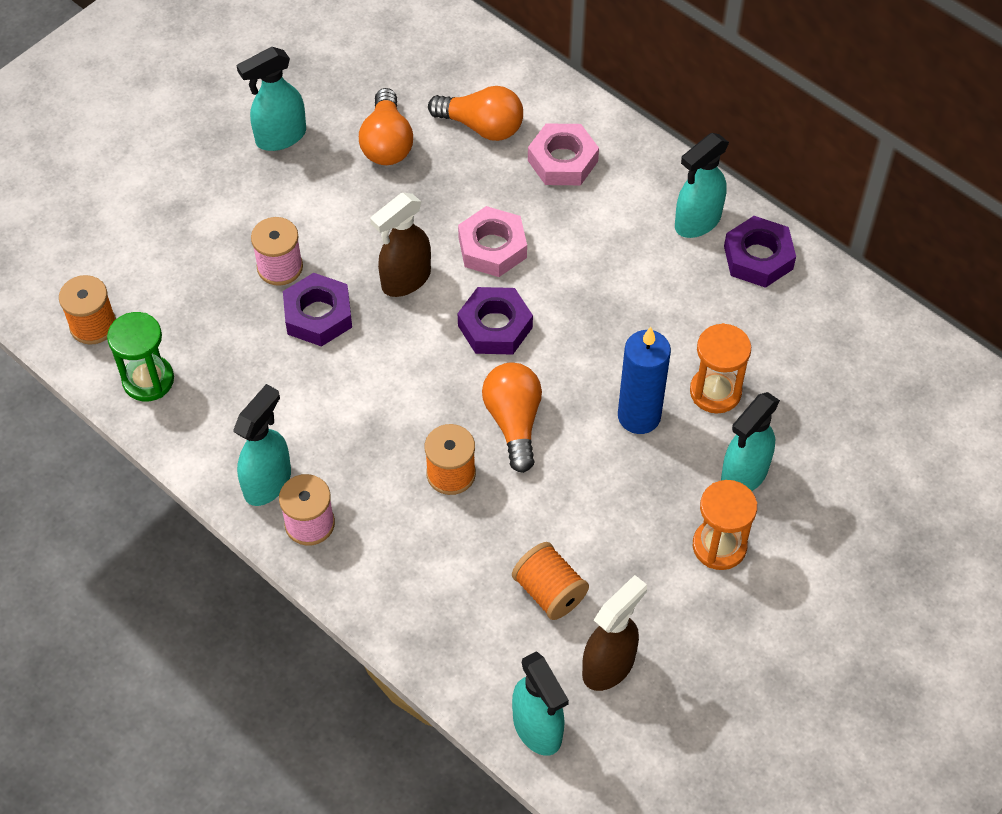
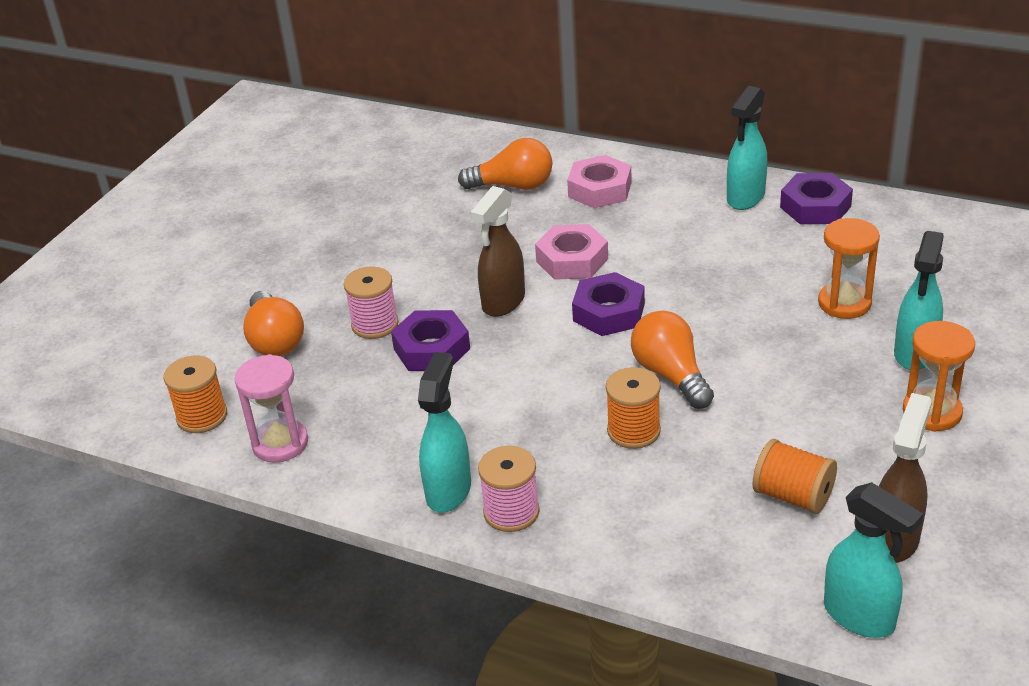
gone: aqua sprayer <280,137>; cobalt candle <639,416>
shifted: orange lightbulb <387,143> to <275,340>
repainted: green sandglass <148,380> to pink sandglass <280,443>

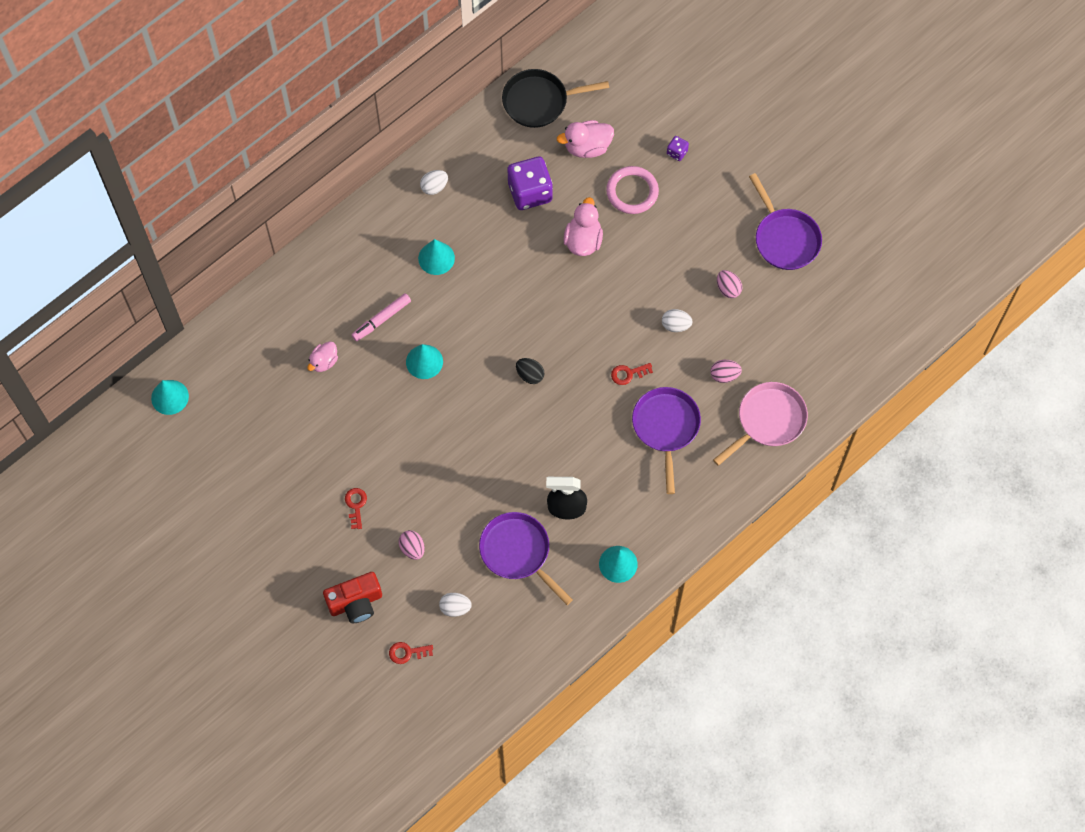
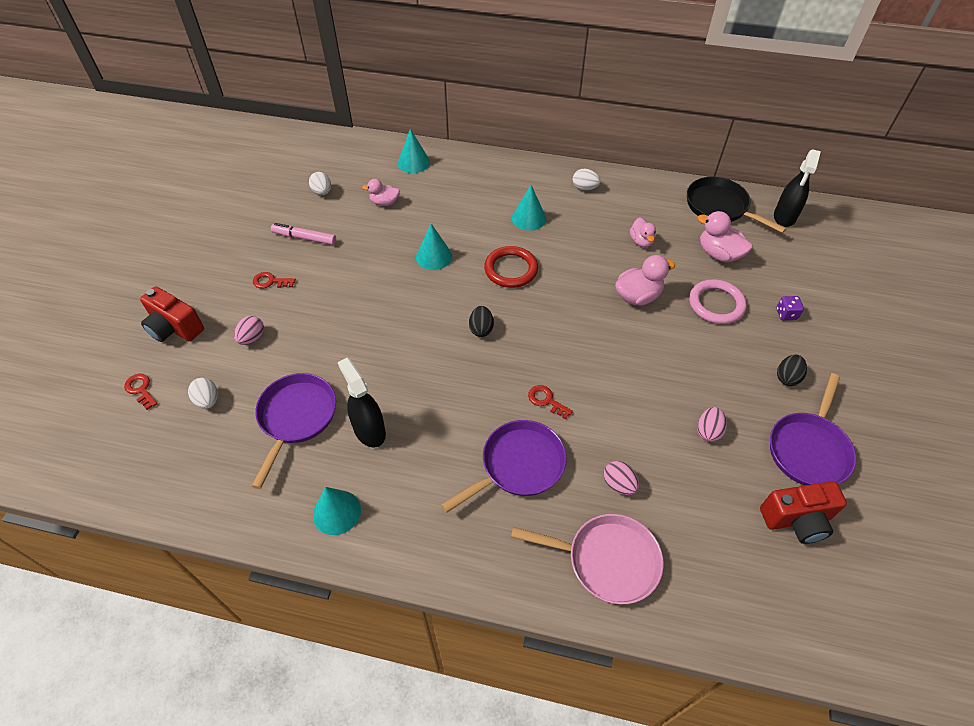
new: crimson ring <511,269>; crimson photo camera <797,520>; jet-black sprayer <784,217>; jet-black egg shape <787,377>
shifted: pink felt pen <381,319> to <304,238>; snow-white egg shape <675,325> to <322,192>; aqua solid cone <170,397> to <413,162>
swapped: purple dice <530,192> to pink rubber duck <641,241>
rotated: crimson latchkey <356,505> = <270,281> 135 degrees counterclockwise

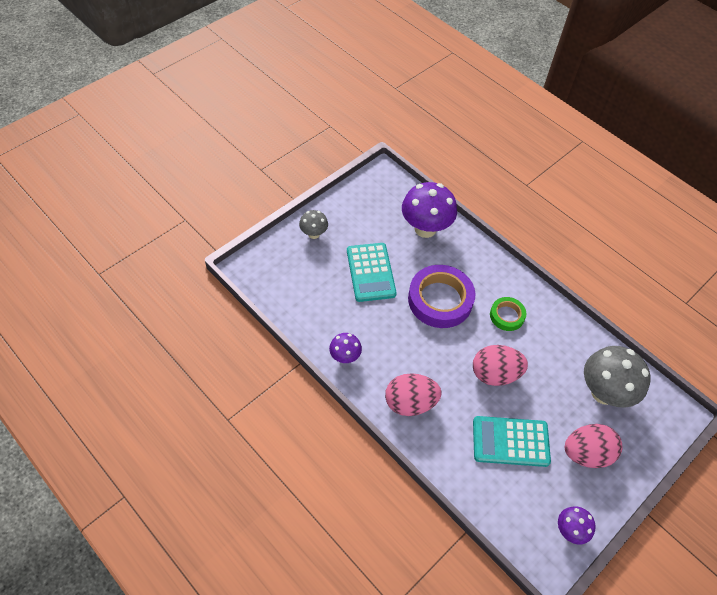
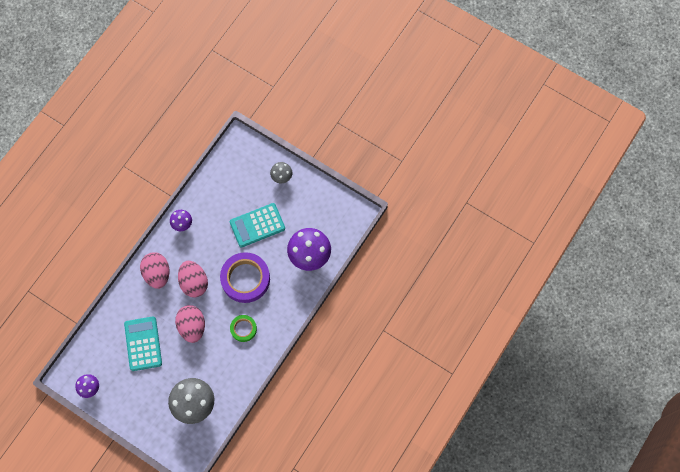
shifted: pink egg shape <586,453> to <194,283>

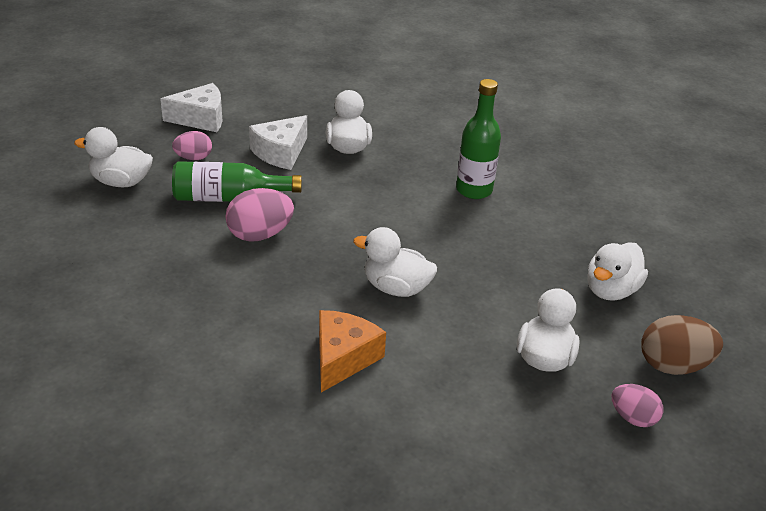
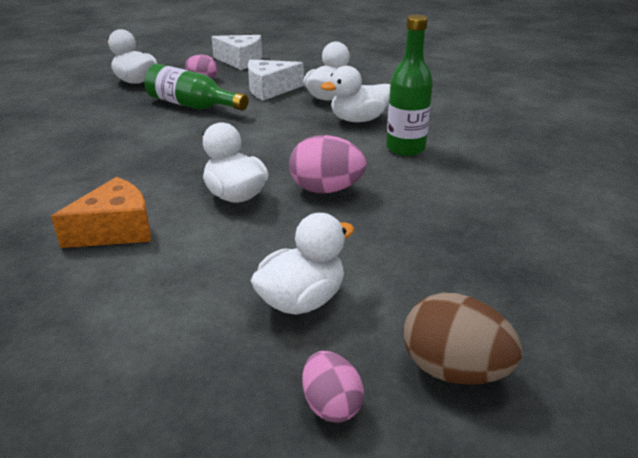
shifted: pink egg shape <260,235> to <326,189>; snow-white rubber duck <611,290> to <358,120>

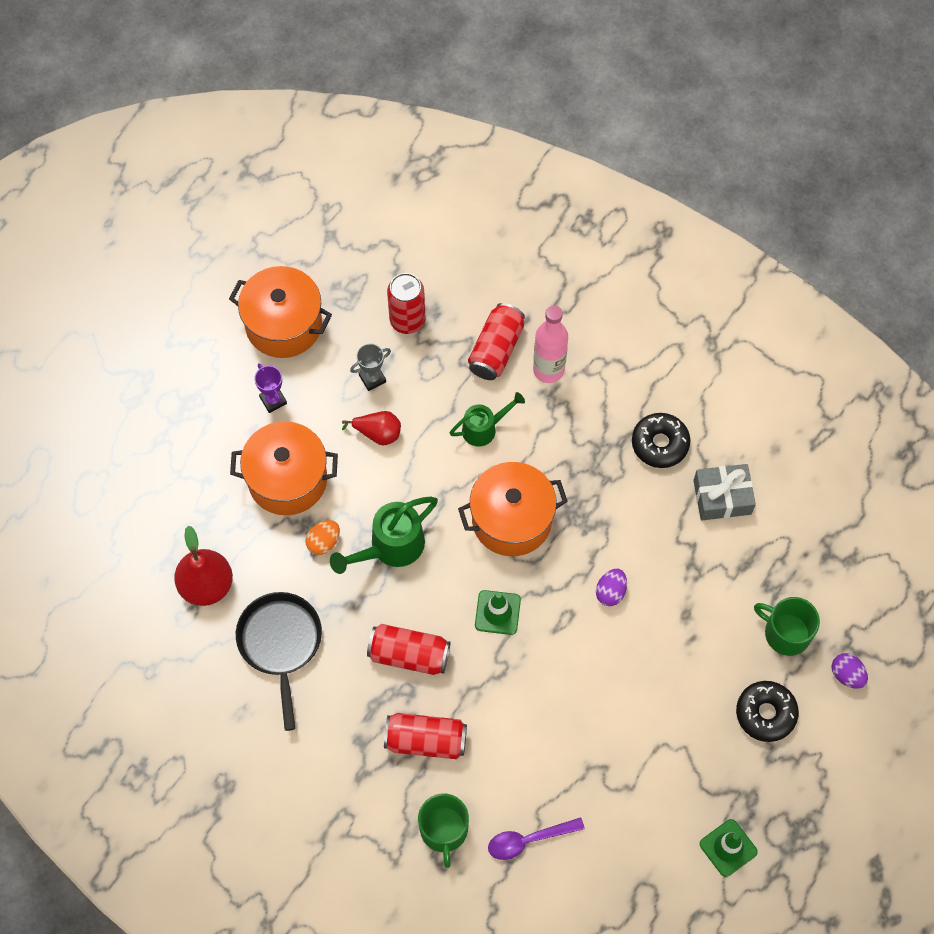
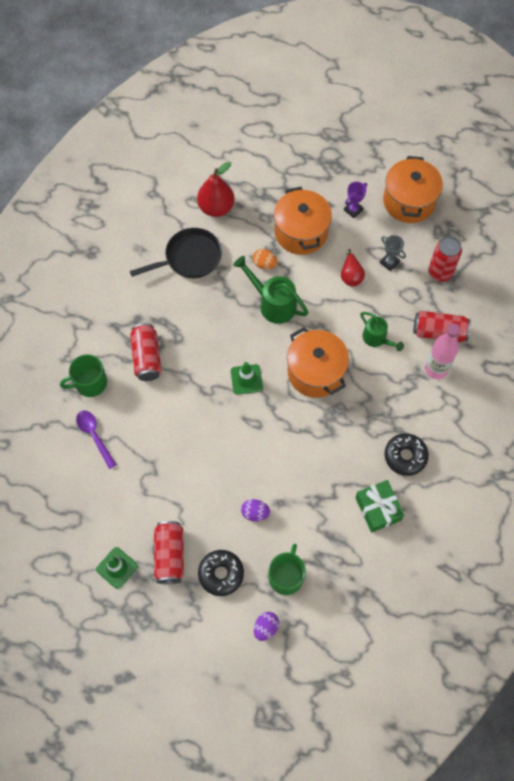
shifted: crimson tin <409,655> to <170,555>; purple egg shape <610,592> to <255,513>
repainted: gray present <722,497> to green present <378,509>

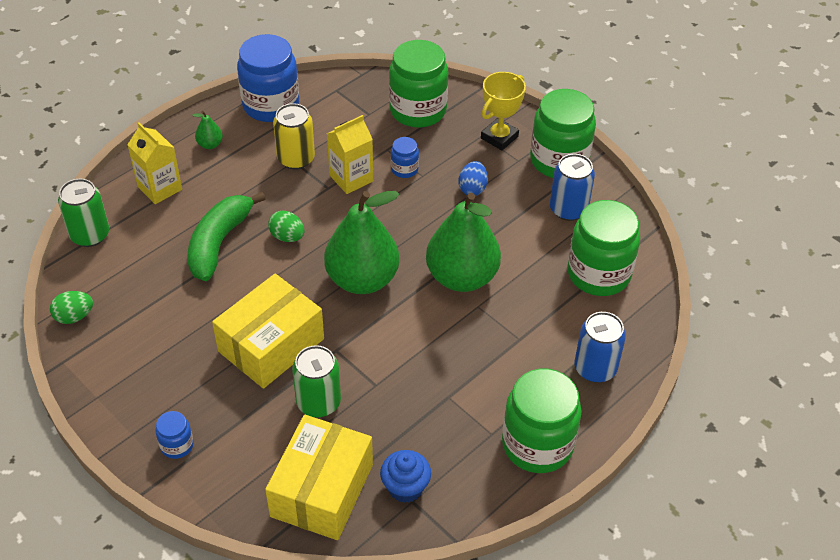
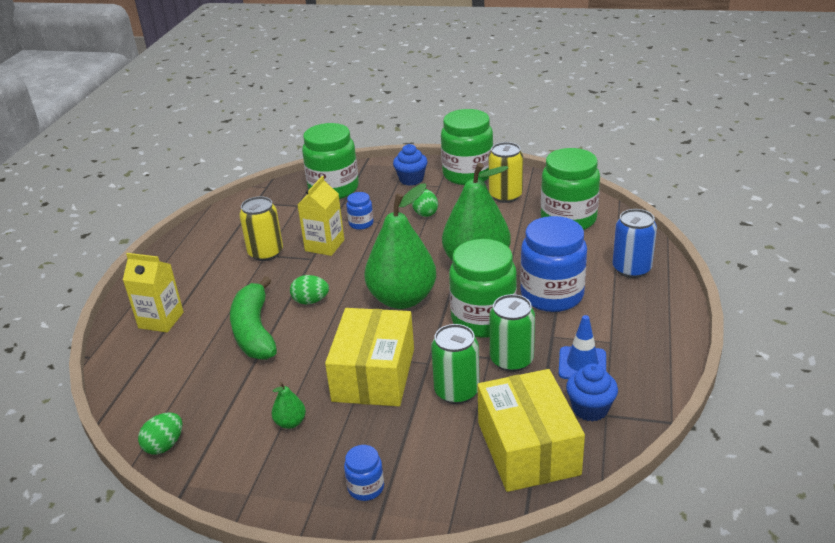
new: cobalt safety cone <582,364>
shifted: green pear fruit <210,144> to <290,422>; green jar <537,444> to <483,319>; green tin <90,235> to <511,360>; cobalt jar <271,105> to <552,295>
swapped: bright yellow award cup <499,137> to cobalt muffin <411,179>
repainted: cobalt egg shape <472,188> to green egg shape <425,213>; cobalt tin <568,209> to bright yellow tin <505,196>

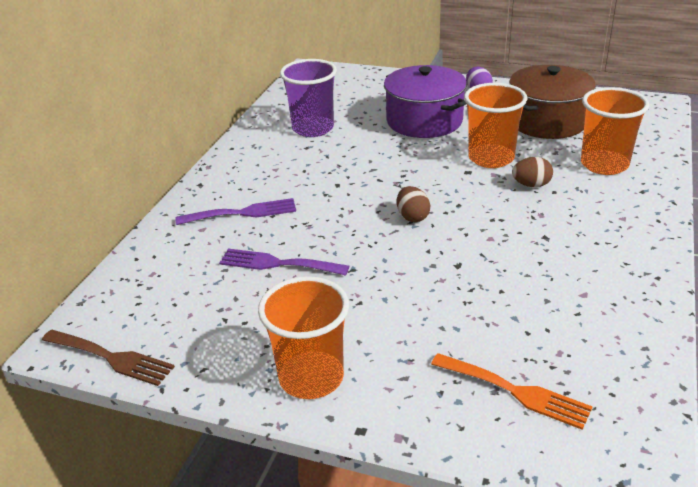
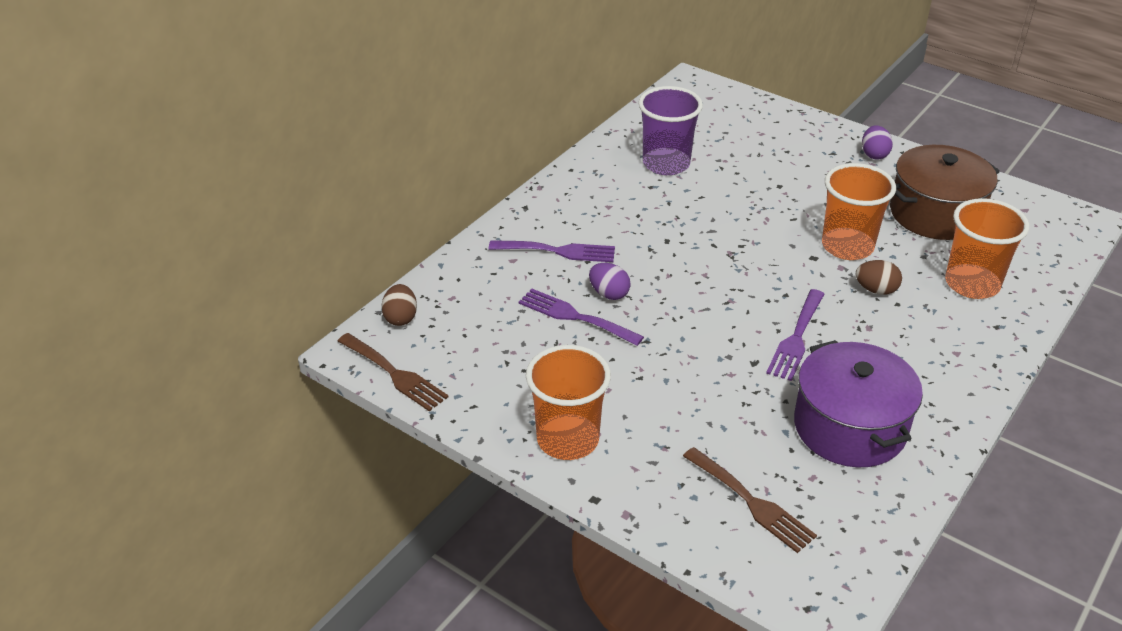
new: purple egg shape <609,294>; purple table fork <796,338>
shifted: russet egg shape <412,217> to <401,318>; purple stockpot <424,121> to <849,427>
repainted: orange table fork <515,391> to russet table fork <752,502>

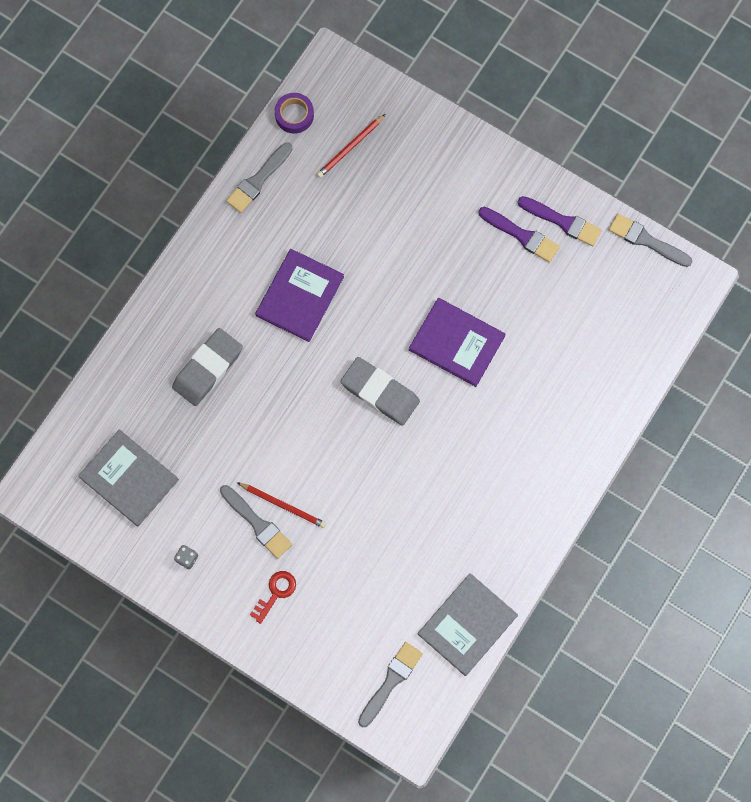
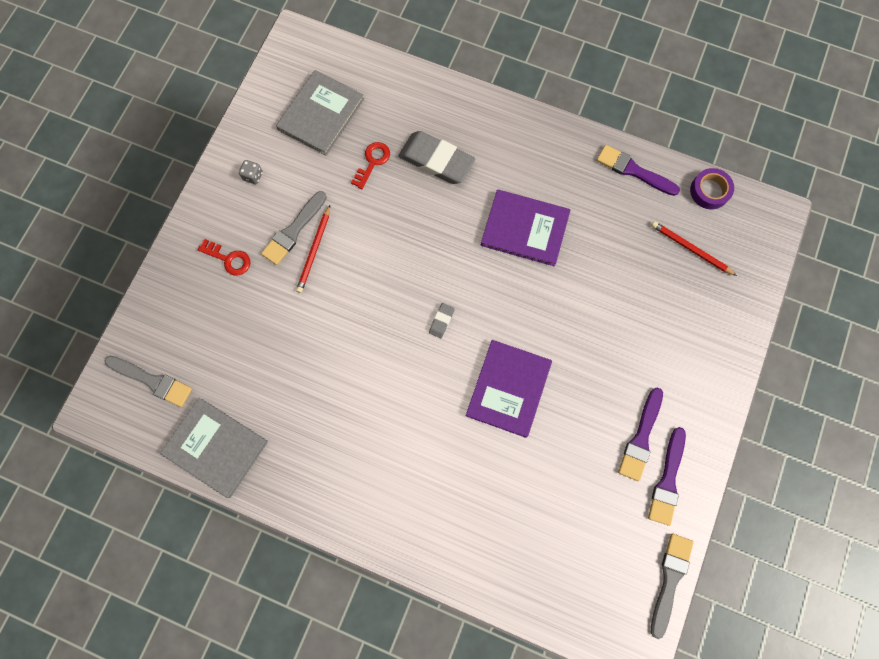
new: crimson latchkey <372,162>
repainted: gray brush <258,180> to purple brush <633,171>
scaled: gray pencil eraser <380,393> = <441,321> x0.43

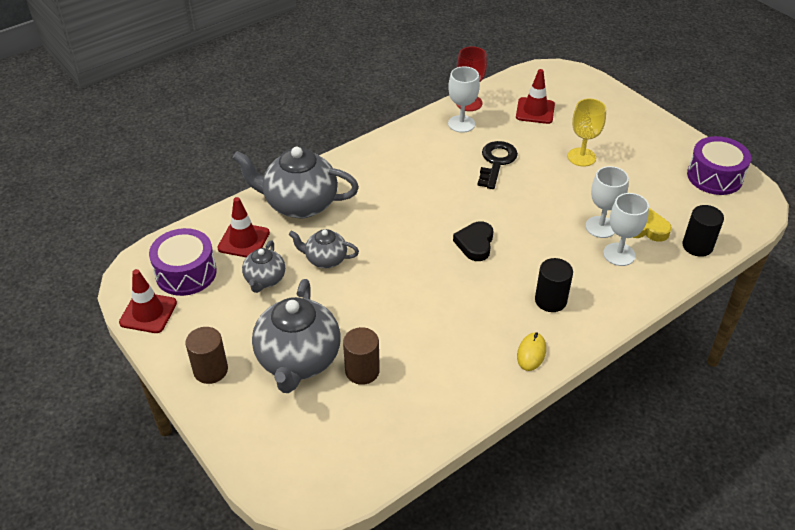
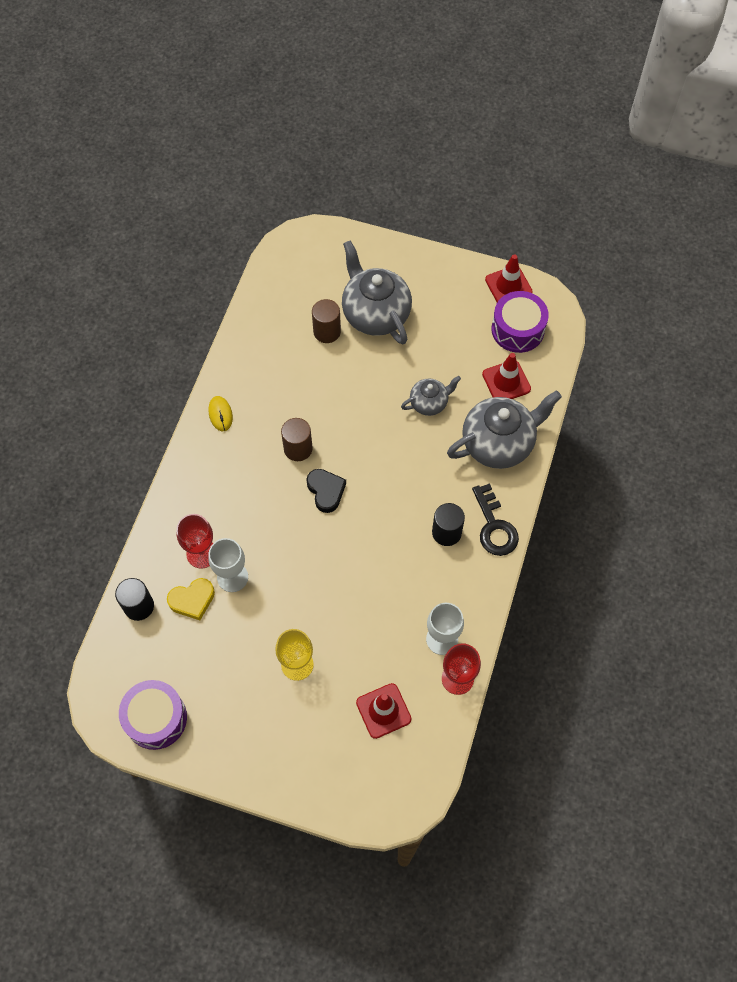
gone: gray teapot <265,280>
shifted: russet cylinder shape <210,370> to <298,448>; jet-black cylinder shape <550,300> to <446,532>; jet-black latchkey <496,162> to <494,526>
repainted: snow-white goblet <619,254> to crimson goblet <202,553>

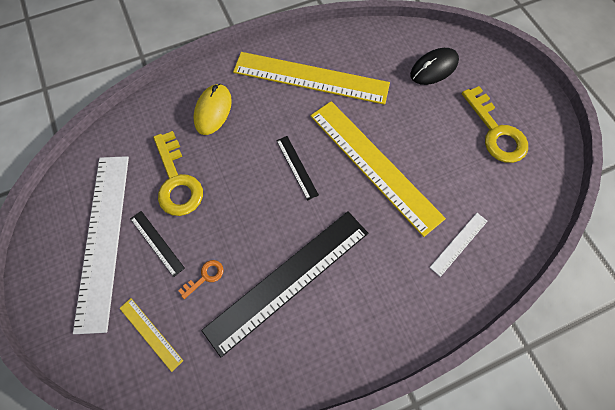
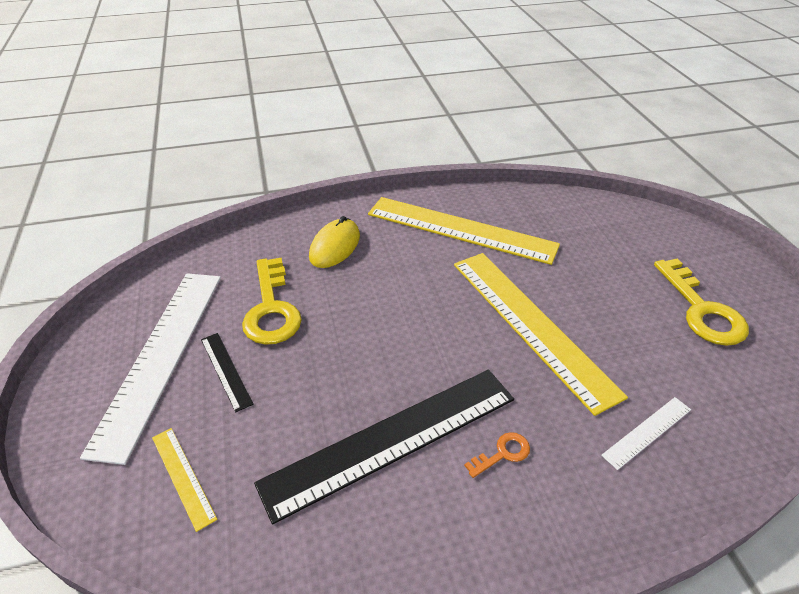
gone: jet-black straightedge <297,167>; jet-black mouse <434,68>
shifted: orange latchkey <205,276> to <502,453>

